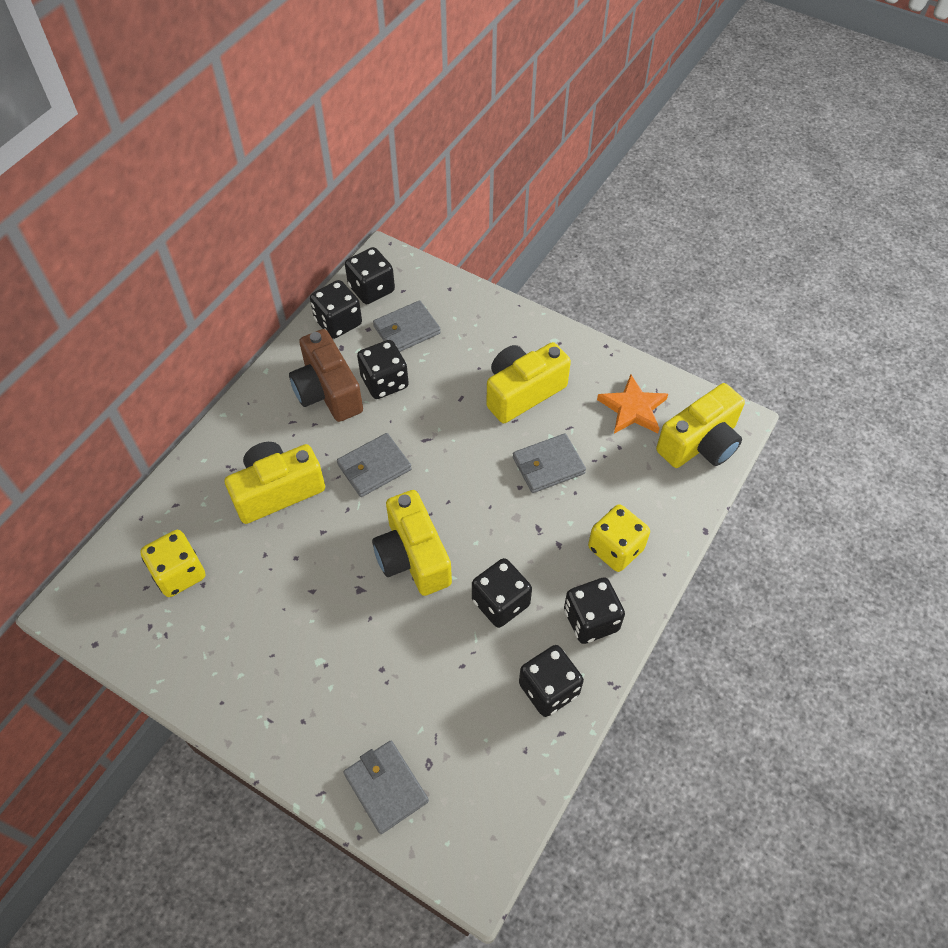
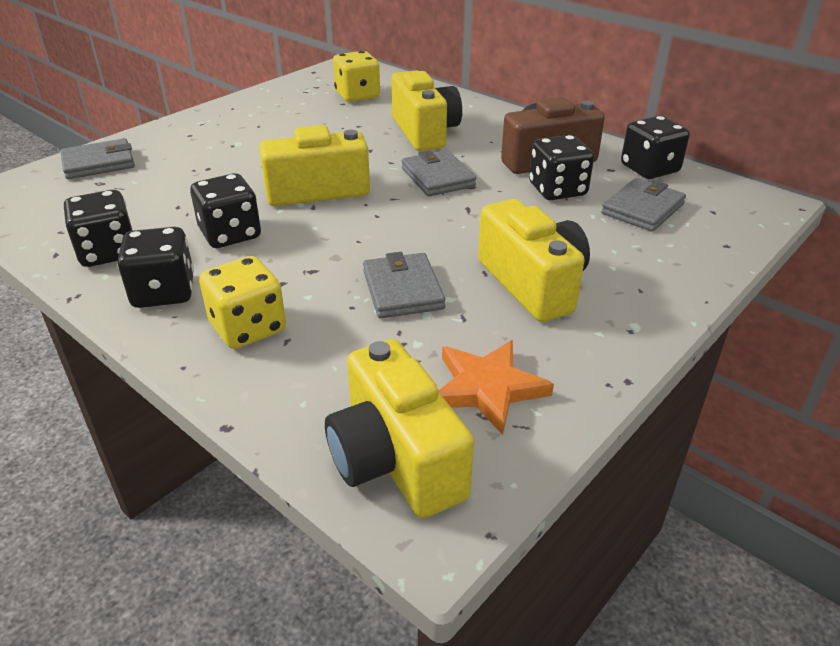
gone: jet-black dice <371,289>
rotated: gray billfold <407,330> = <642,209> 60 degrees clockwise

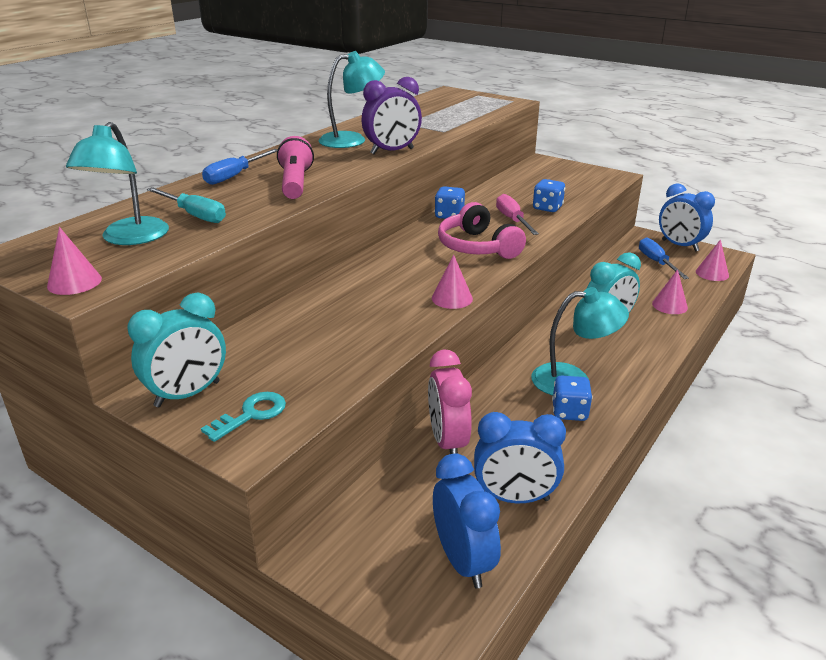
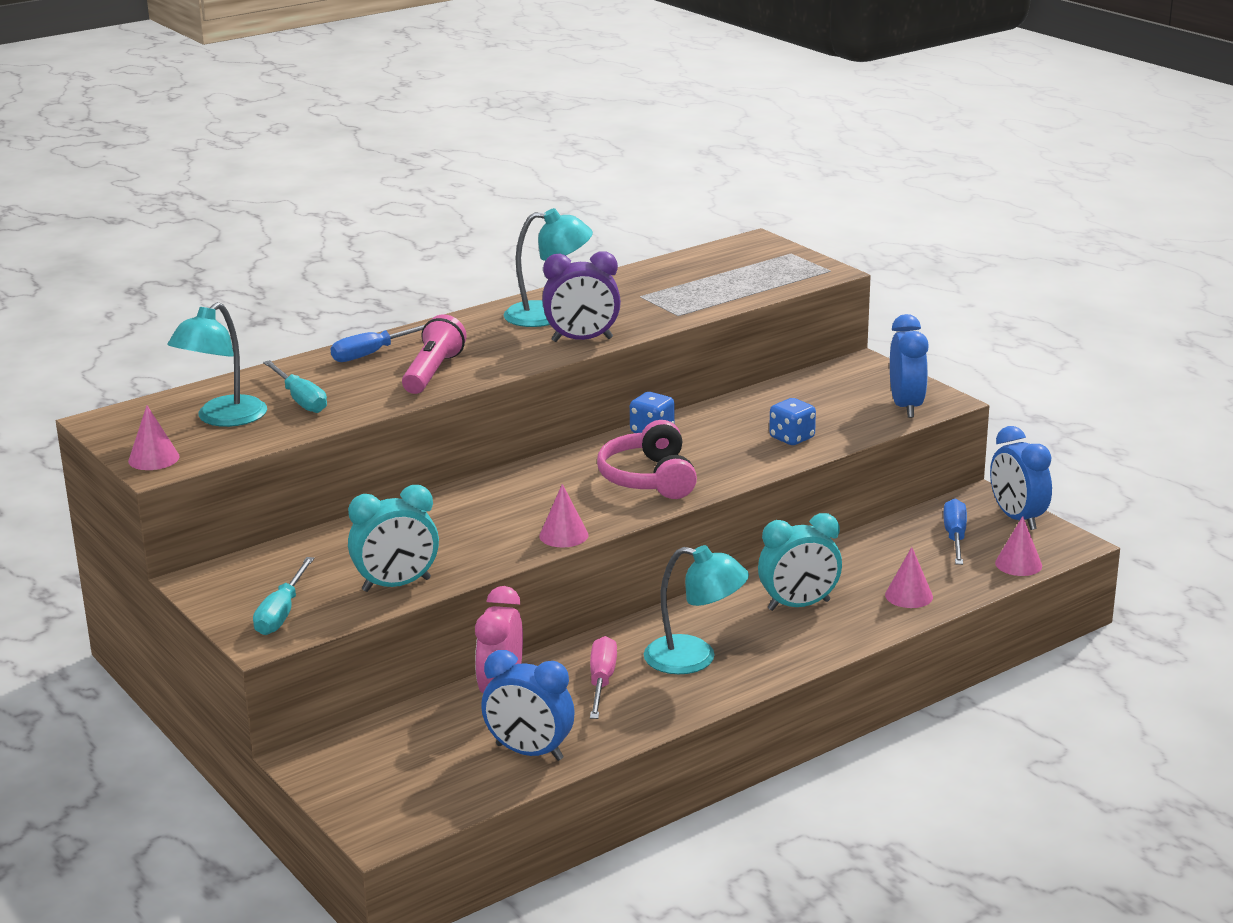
gone: cobalt dice <569,412>
shifted: aqua alarm clock <188,394> to <396,585>; pink screwdriver <512,220> to <602,681>; cobalt alarm clock <463,561> to <906,406>
swapped: aqua latchkey <251,414> to aqua screwdriver <281,613>

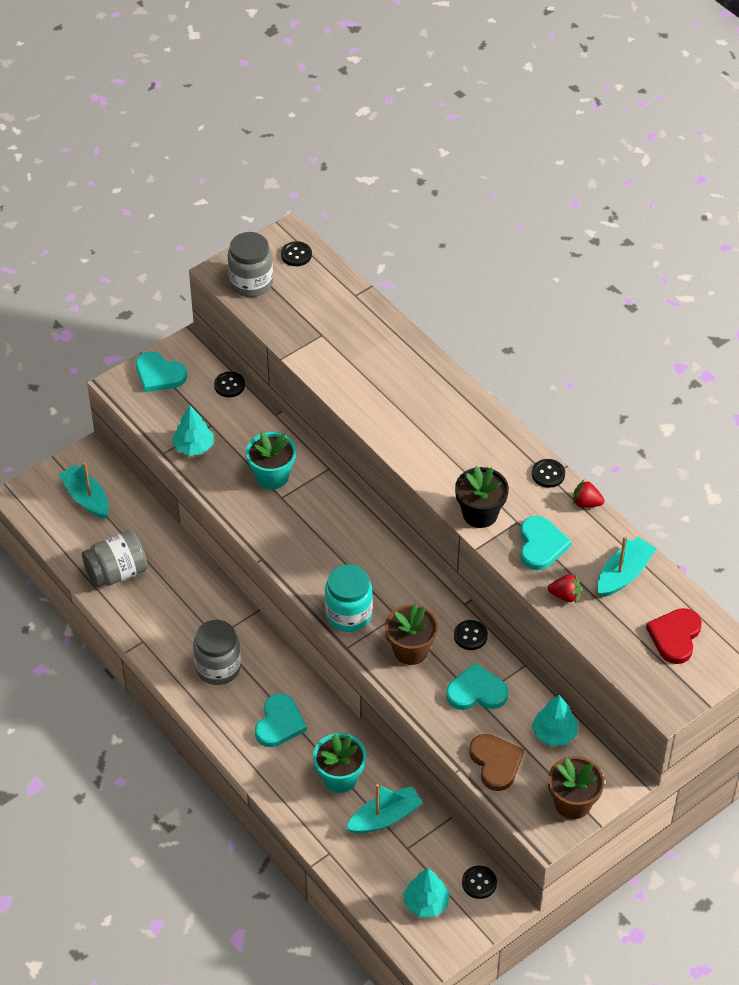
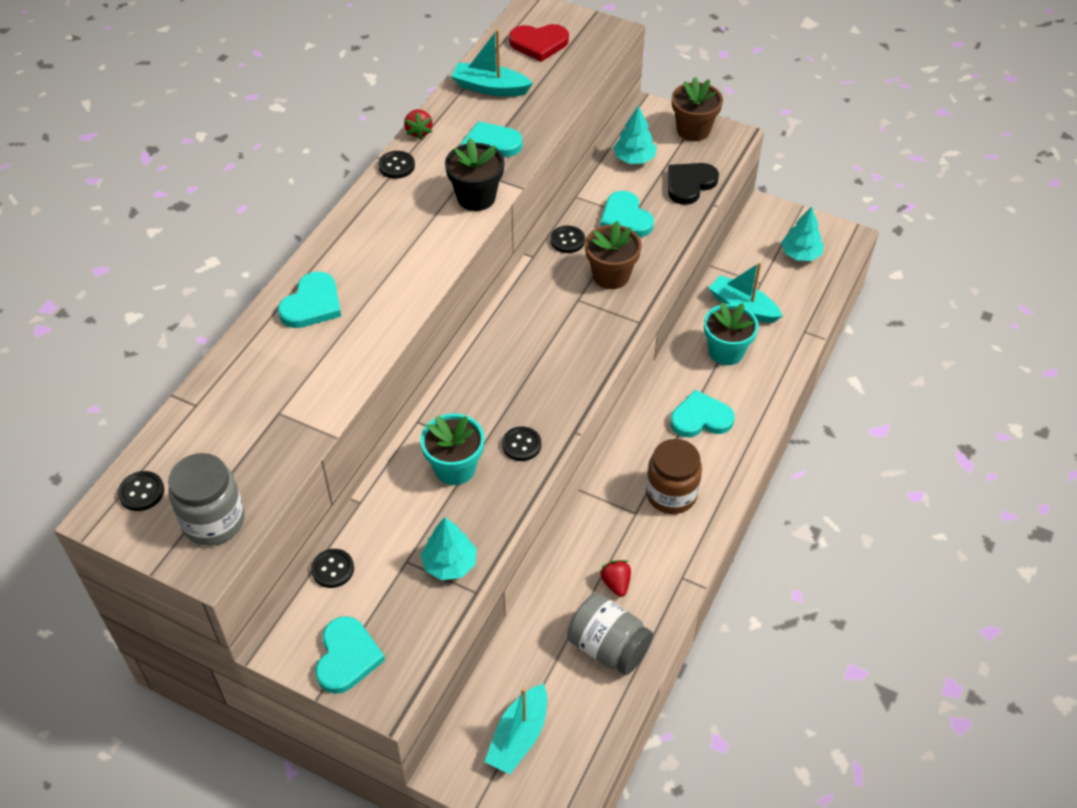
gone: aqua jar <348,614>
new: aqua heart shape <312,304>
shifted: jet-black shirt button <479,883> to <521,445>; crimson strawberry <565,595> to <616,583>
repainted: gray jar <218,667> to russet jar <671,494>; russet heart shape <496,762> to jet-black heart shape <689,184>

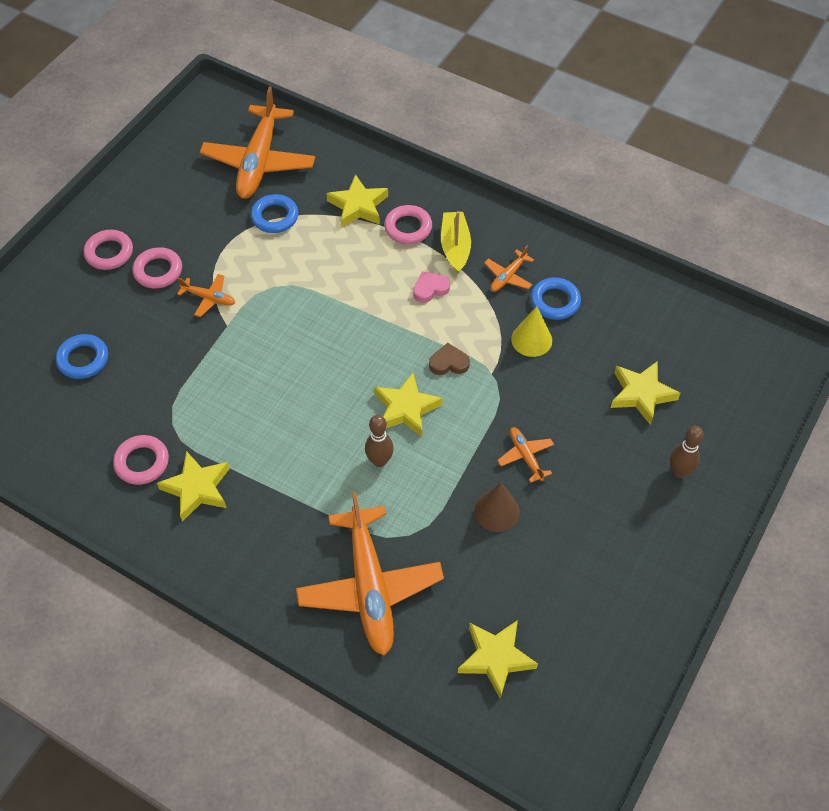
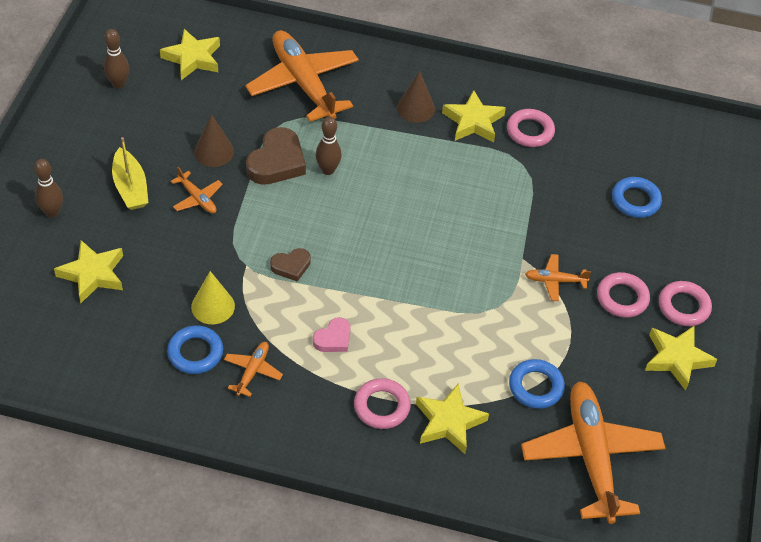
new: russet skittle <118,84>; russet heart shape <277,162>; russet solid cone <416,108>
shifted: bright yellow boat <455,247> to <130,187>; bright yellow five-pointed star <406,408> to <676,359>

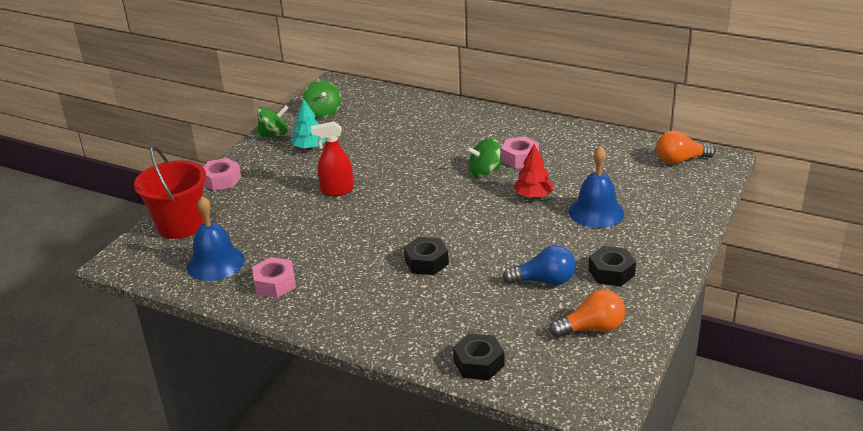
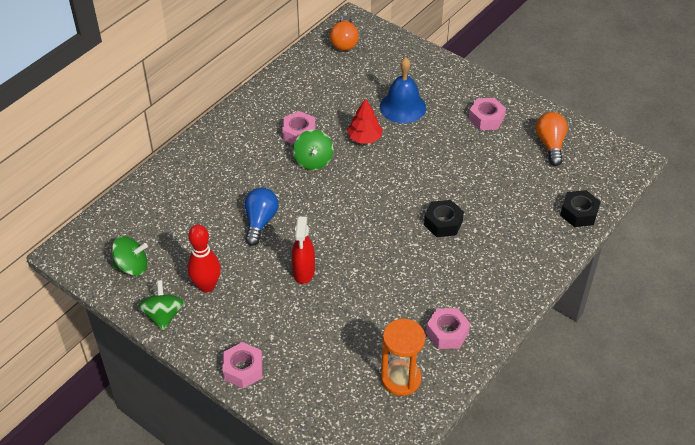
gone: crimson pail <180,225>
shifted: cobalt lightbulb <544,281> to <260,222>
swapped: aqua fir tree <309,147> to crimson skittle <206,286>; cobalt bell <215,263> to orange sandglass <401,379>
repainted: jet-black hexagon nut <611,272> to pink hexagon nut <486,118>

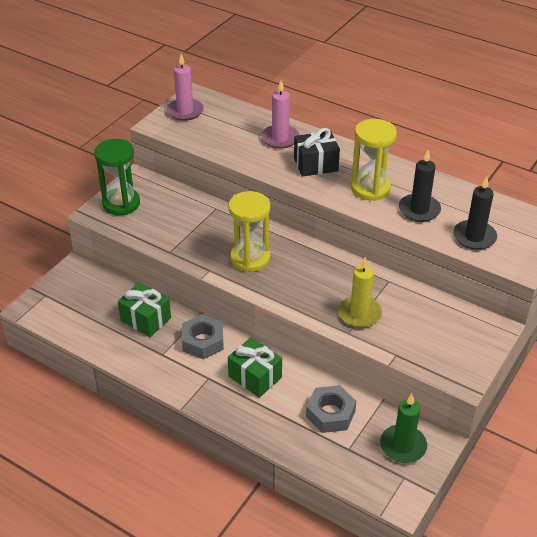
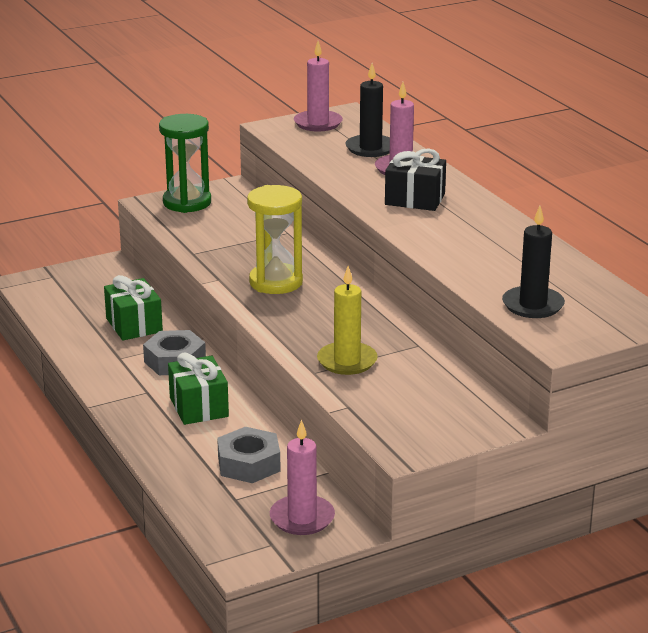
gone: bright yellow sandglass <370,188>
shifted: jet-black candle <419,210> to <370,148>
repainted: green candle <403,446> to pink candle <302,518>

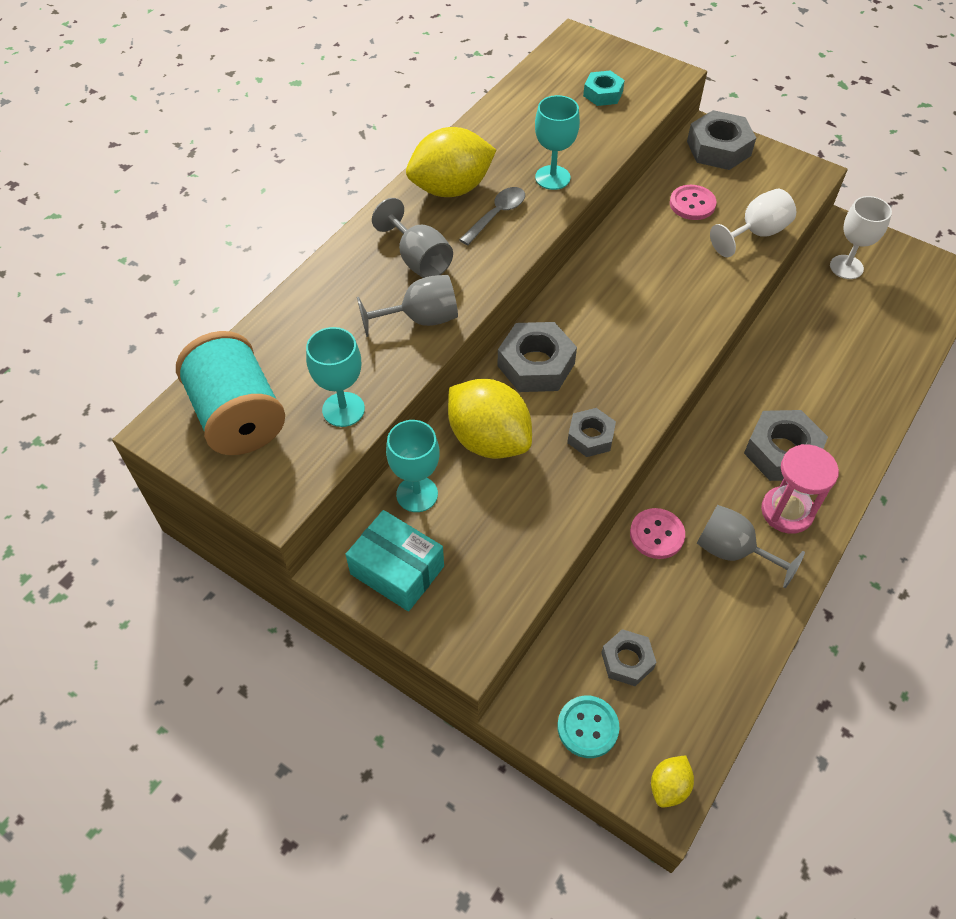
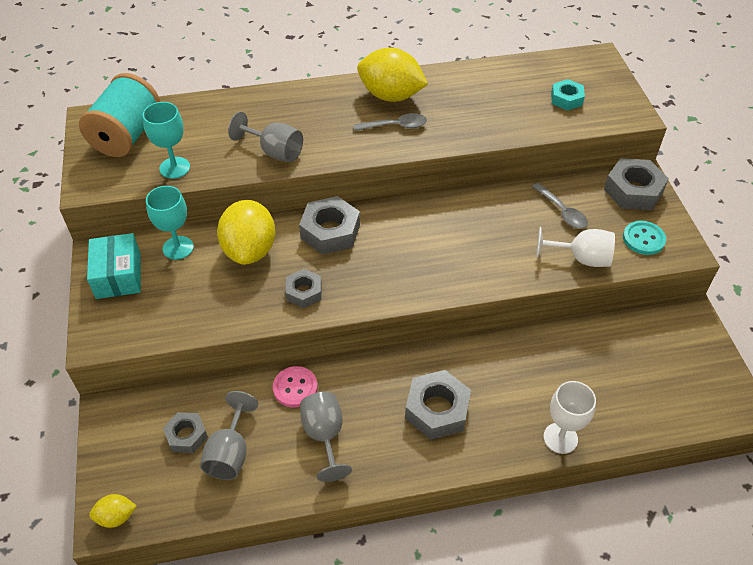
gone: aqua goblet <552,177>; pink sandglass <787,511>
shifted: gray goblet <419,260> to <230,453>; snow-white goblet <846,267> to <560,438>; aqua shirt button <587,727> to <643,239>
swapped: pink shirt button <692,204> to gray teaspoon <562,211>

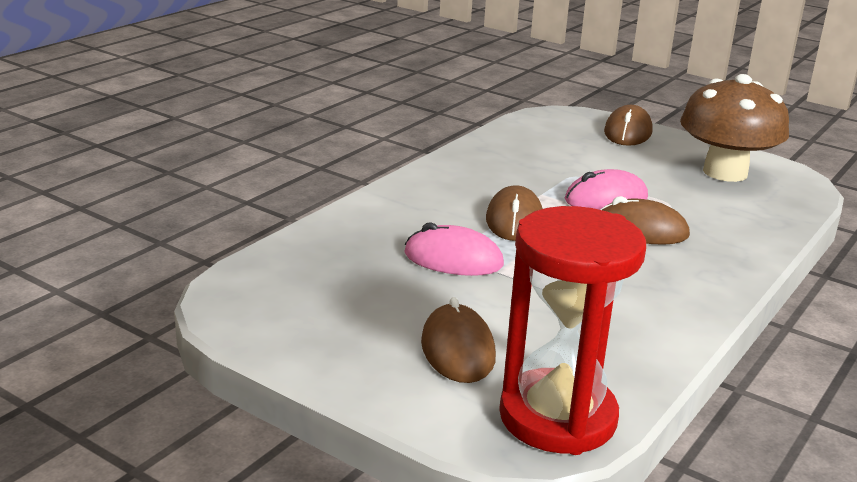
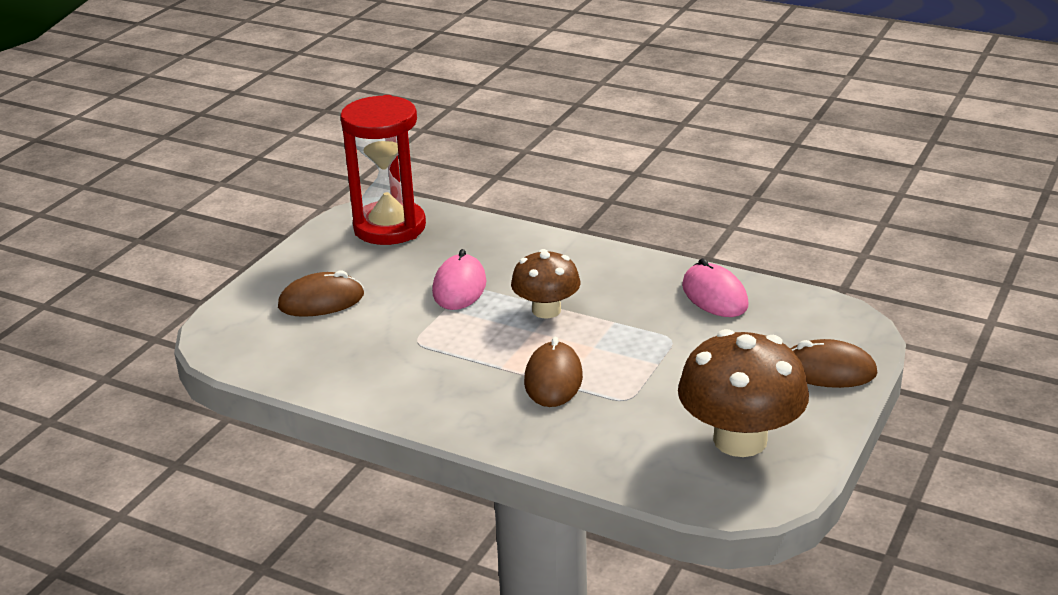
shifted: crimson sandglass <557,417> to <389,227>; pink mouse <606,199> to <714,296>
swapped: russet mouse <514,220> to russet toadstool <546,310>

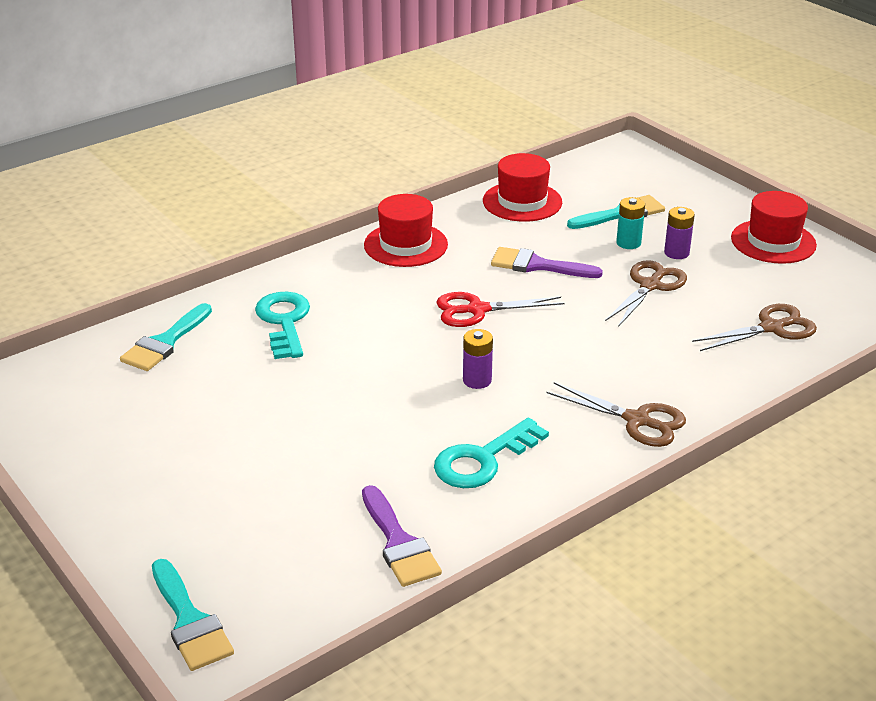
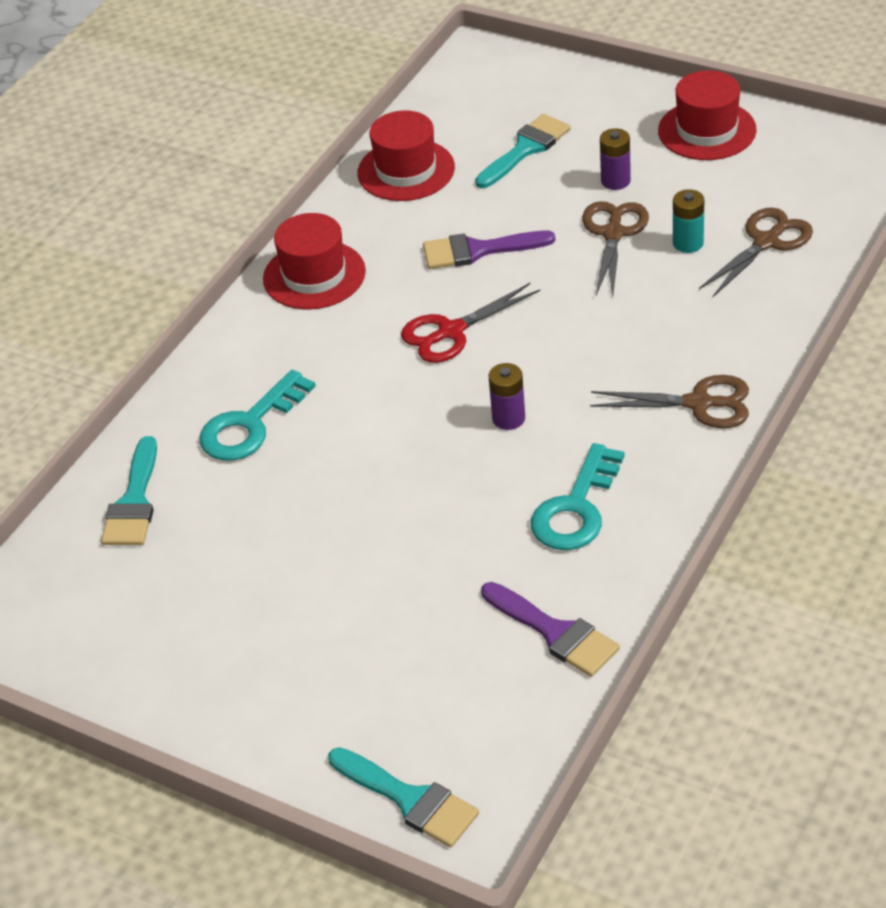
shifted: aqua power cell <628,243> to <688,243>
rotated: aqua latchkey <284,322> = <249,425> 105 degrees counterclockwise

